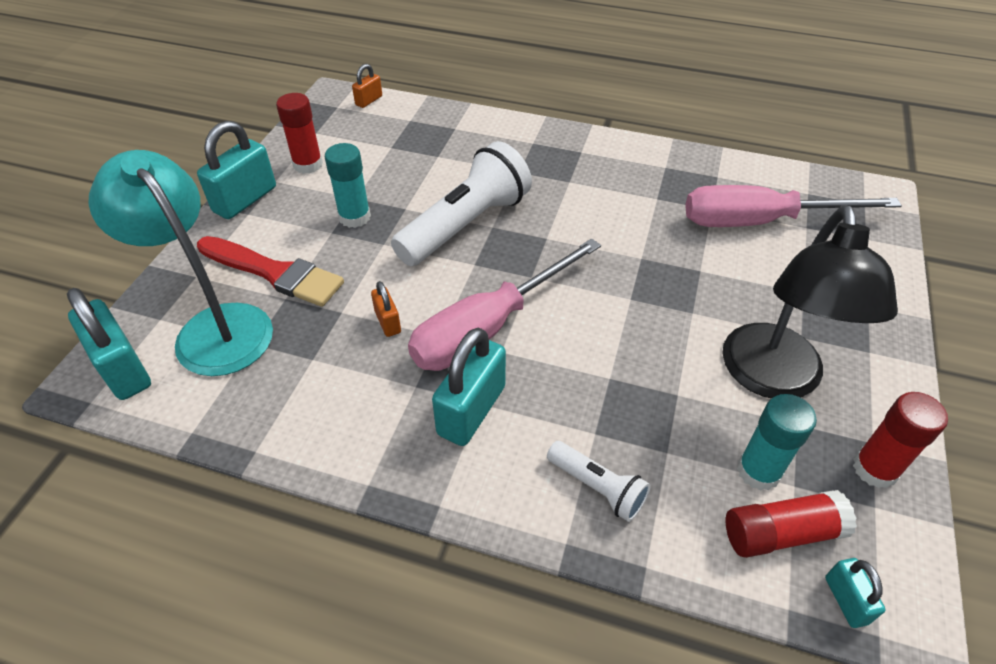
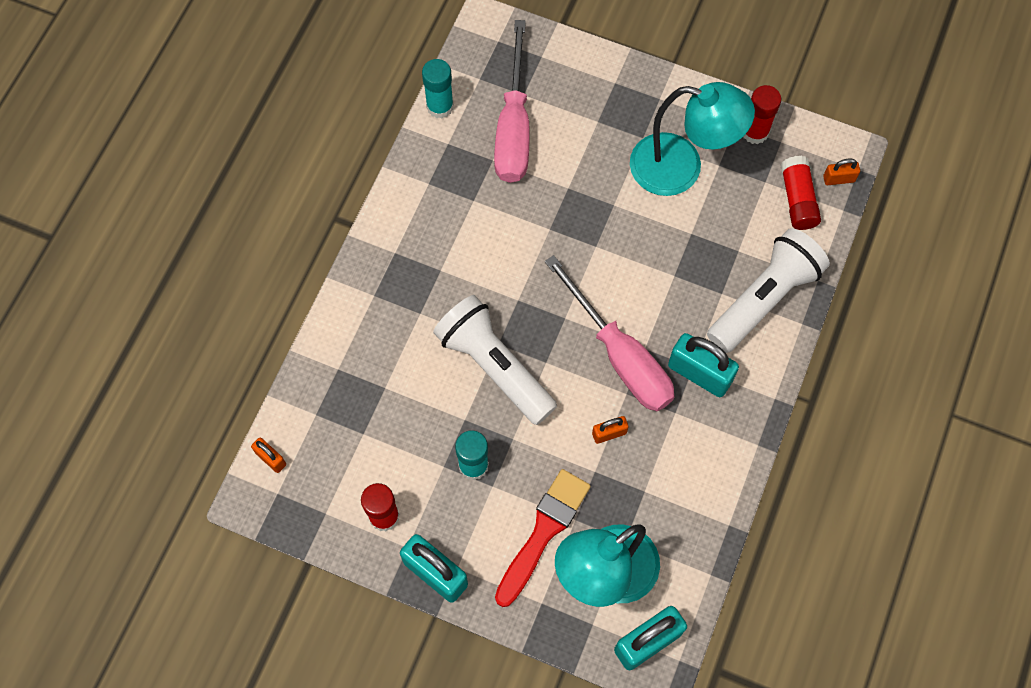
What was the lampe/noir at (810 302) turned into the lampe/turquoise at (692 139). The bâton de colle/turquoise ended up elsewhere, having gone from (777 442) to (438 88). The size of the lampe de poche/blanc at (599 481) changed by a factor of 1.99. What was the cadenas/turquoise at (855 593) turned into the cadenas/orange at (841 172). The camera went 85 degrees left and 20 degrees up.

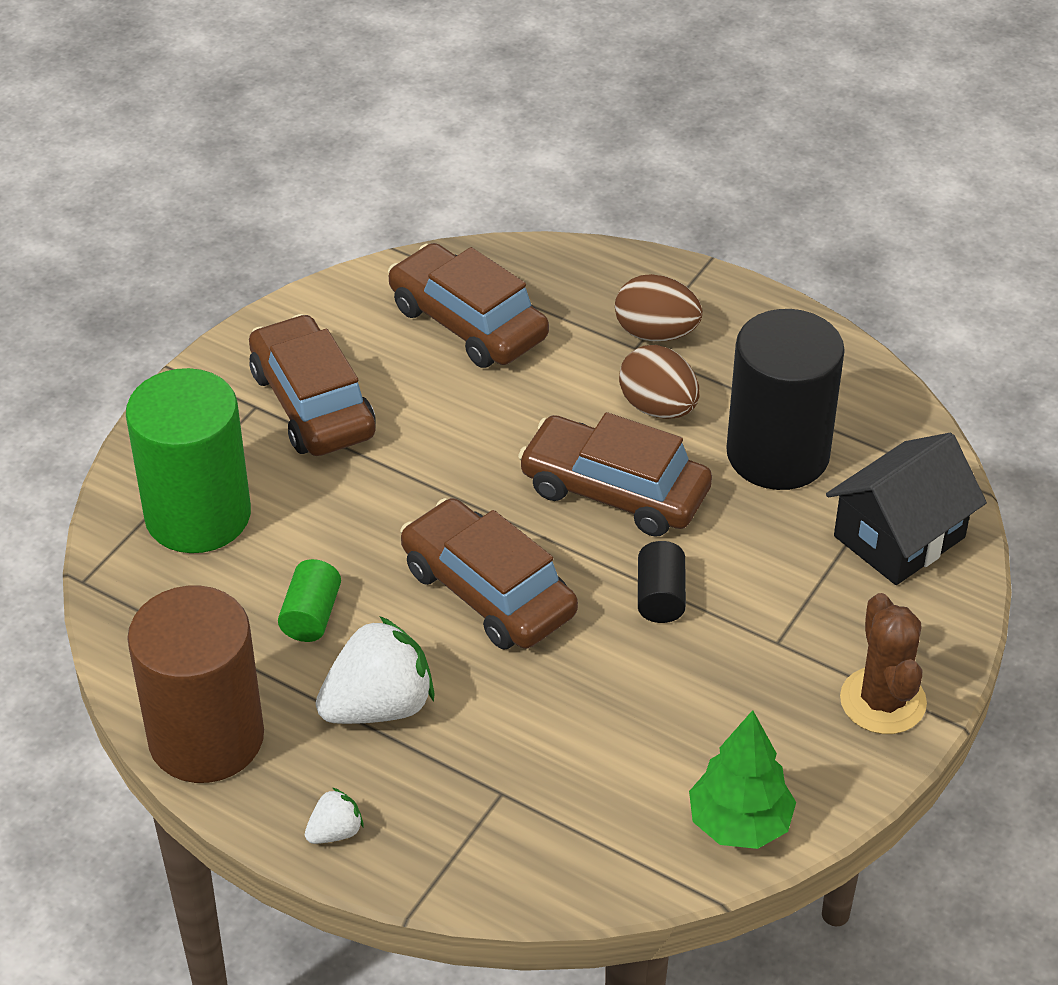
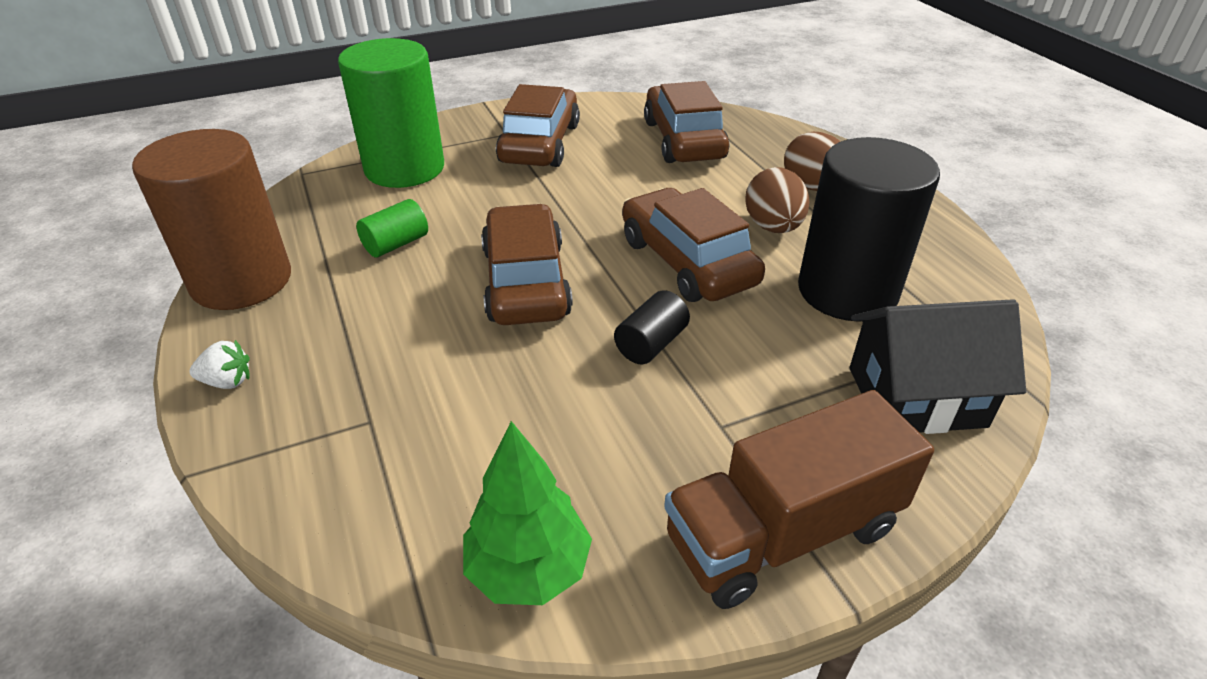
Where the cactus/marron stood at (883 663), the camion/marron came to stand at (799 499). The second view lost the fraise/blanc at (375 670). The camera went 35 degrees right and 5 degrees down.

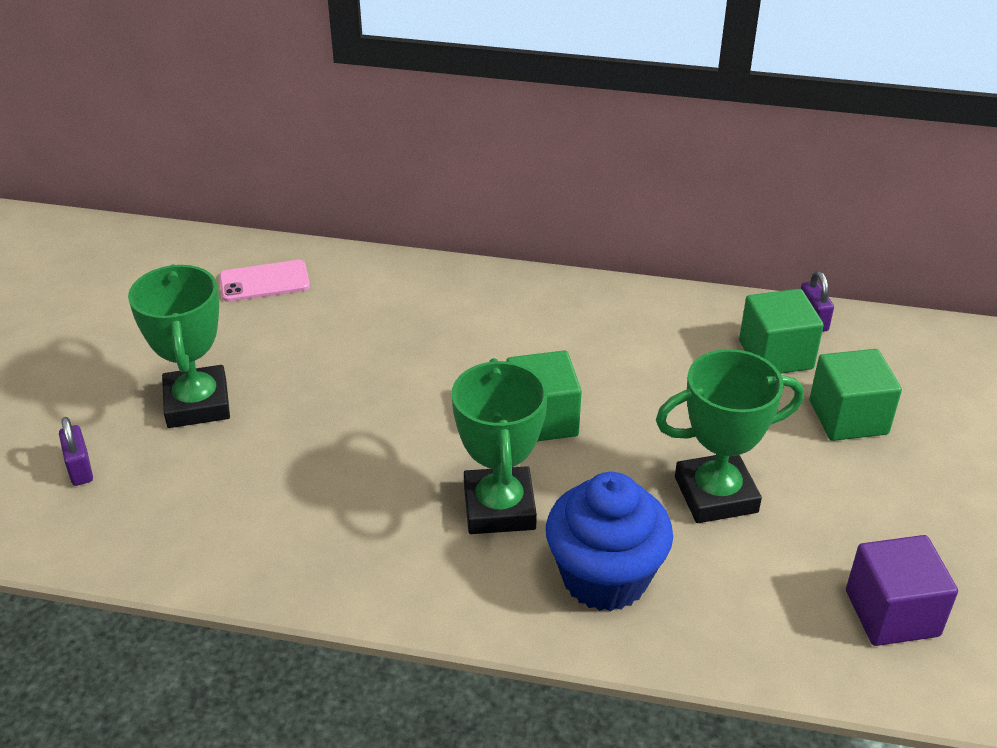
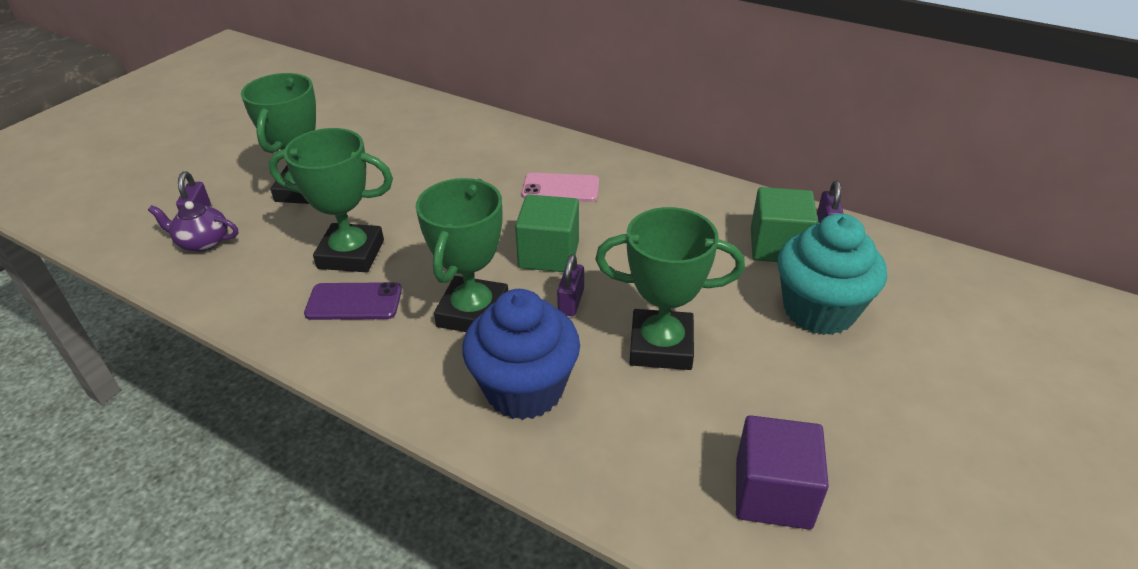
The téléphone/rose ended up elsewhere, having gone from (264 281) to (560 187). Where the cube/vert stood at (855 395), the muffin/turquoise came to stand at (832 274). The second view gained the trophée/vert at (331 200). The second view gained the théière/violet at (193 226). The second view gained the cadenas/violet at (570 285). The second view gained the téléphone/violet at (353 301). The camera went 20 degrees right and 0 degrees up.

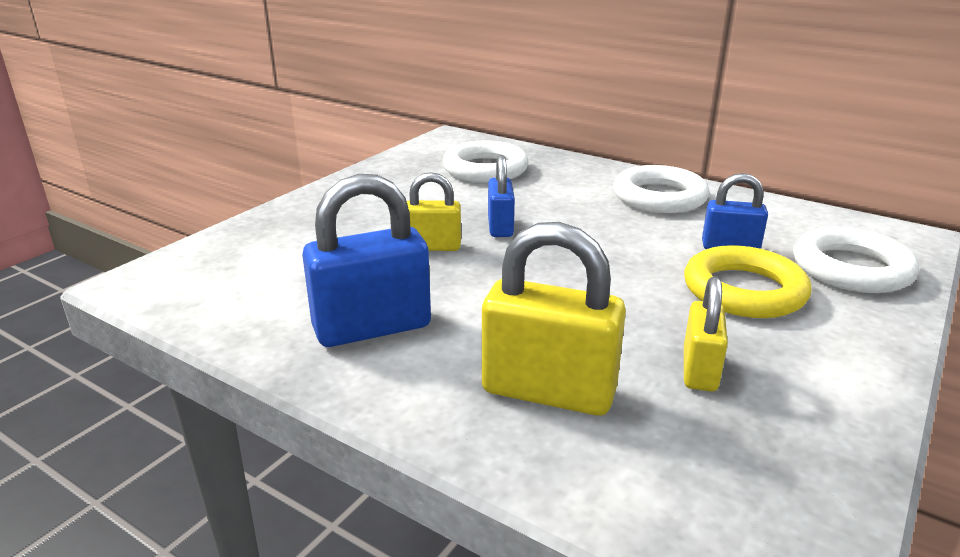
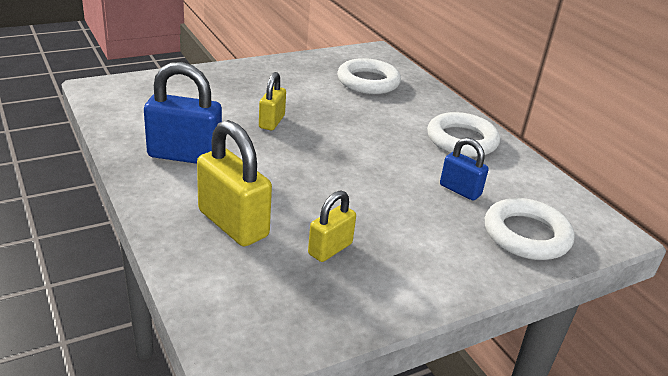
The second view lost the cadenas/bleu at (501 196). The cadenas/jaune at (434 211) ended up facing another way, 75 degrees clockwise from before. The second view lost the anneau/jaune at (748 281). The camera went 25 degrees right and 5 degrees up.

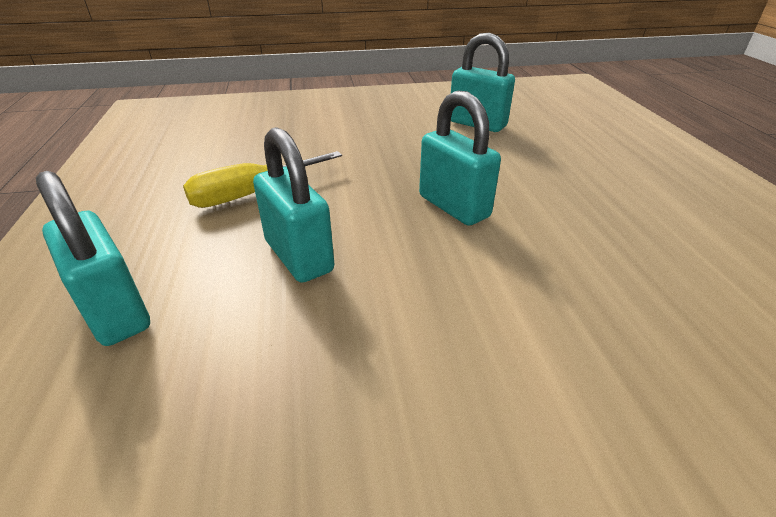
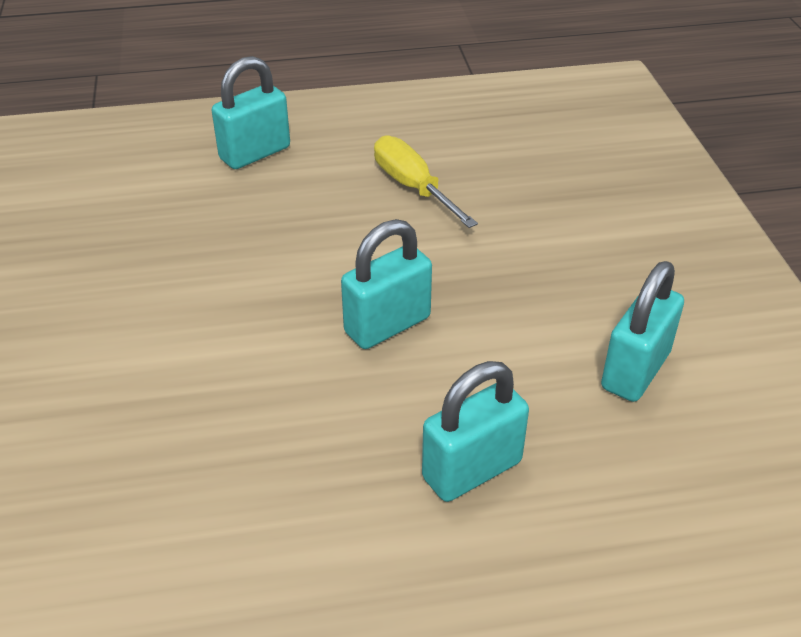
The cadenas/turquoise ended up elsewhere, having gone from (293 205) to (475 431). The camera went 90 degrees right and 5 degrees up.

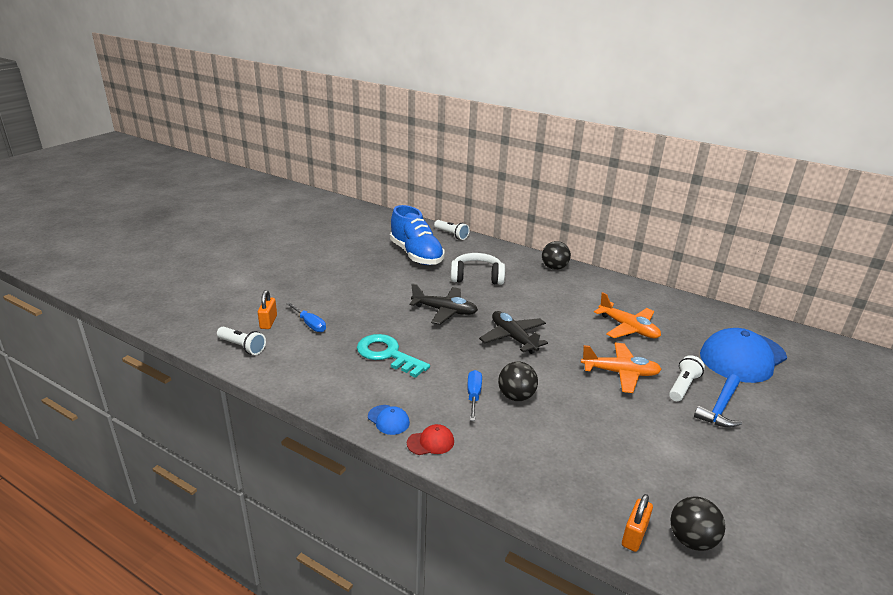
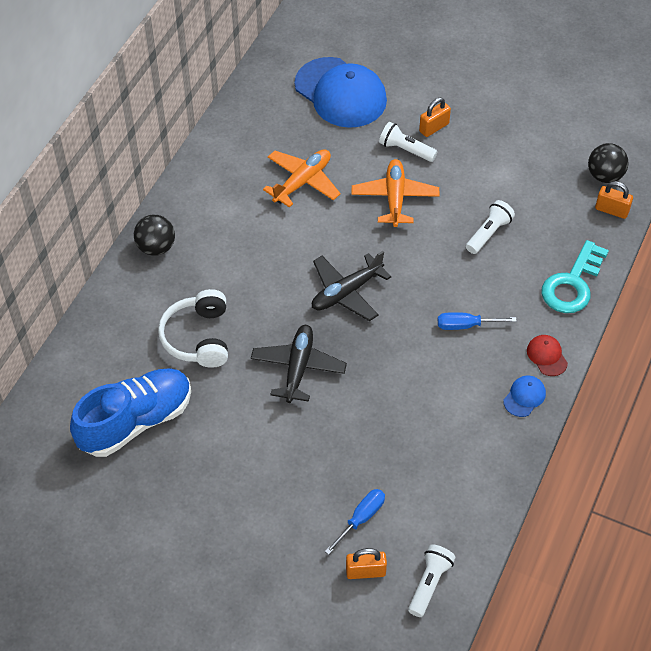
The lampe de poche/blanc ended up elsewhere, having gone from (452 230) to (490 227). The clé/turquoise ended up elsewhere, having gone from (393 356) to (575 276). The second view lost the balle/noir at (518 381). Where the marteau/bleu stood at (718 401), the cadenas/orange came to stand at (435 117). The camera went 95 degrees left and 25 degrees up.

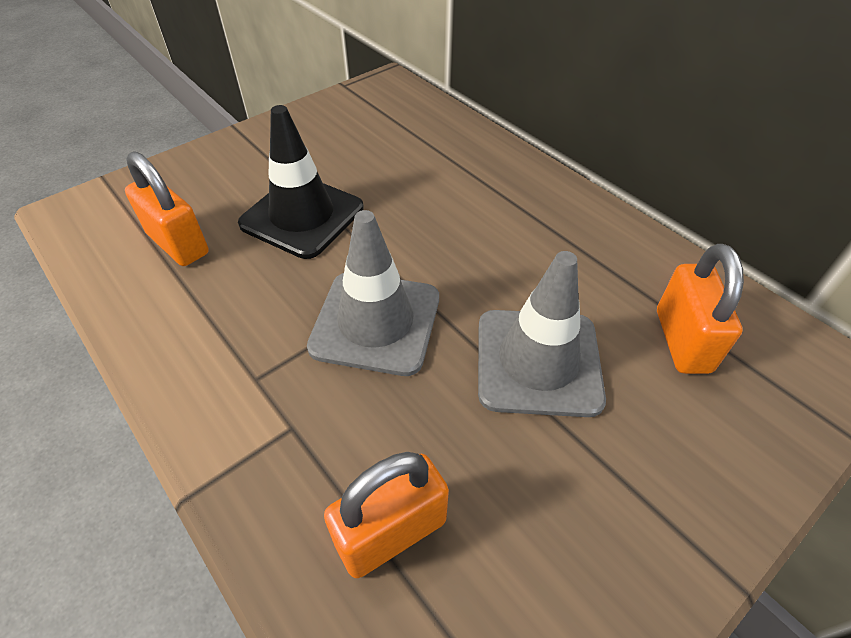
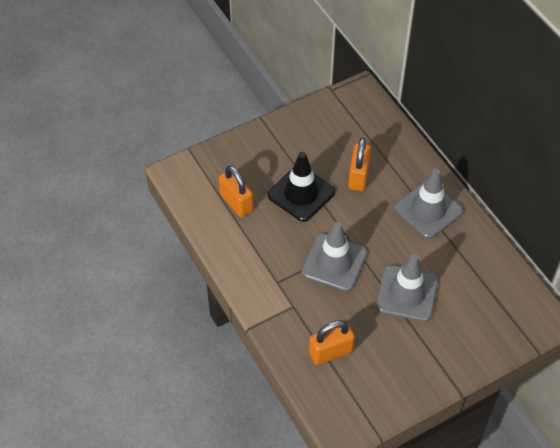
The cadenas/orange ended up elsewhere, having gone from (700 309) to (359 164). The second view gained the cône de chantier/gris at (428 203). The camera went 10 degrees right and 5 degrees up.

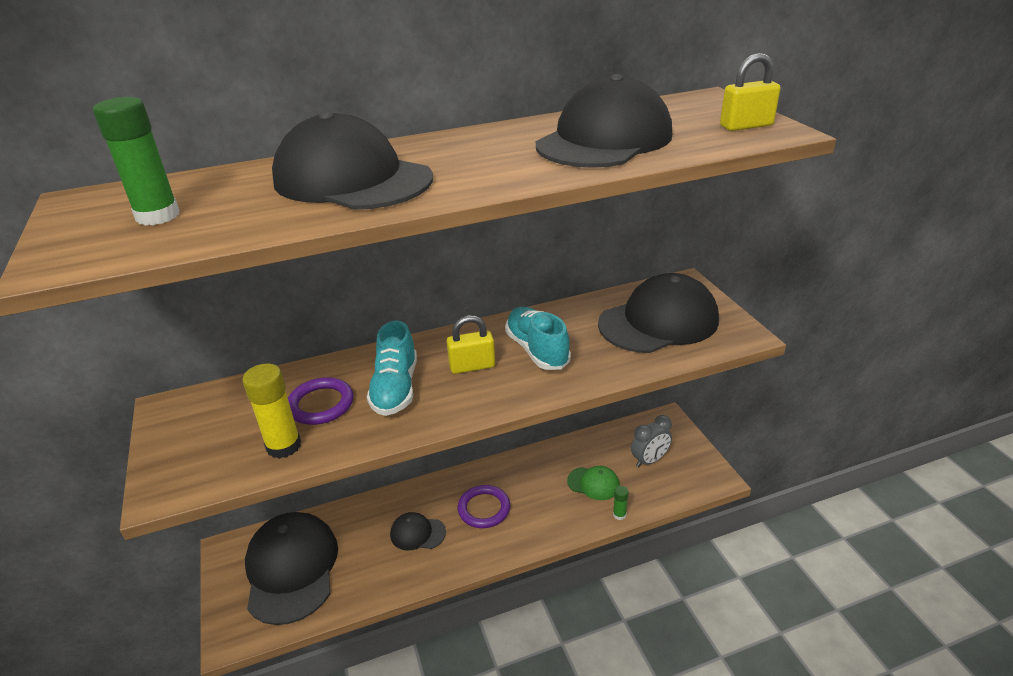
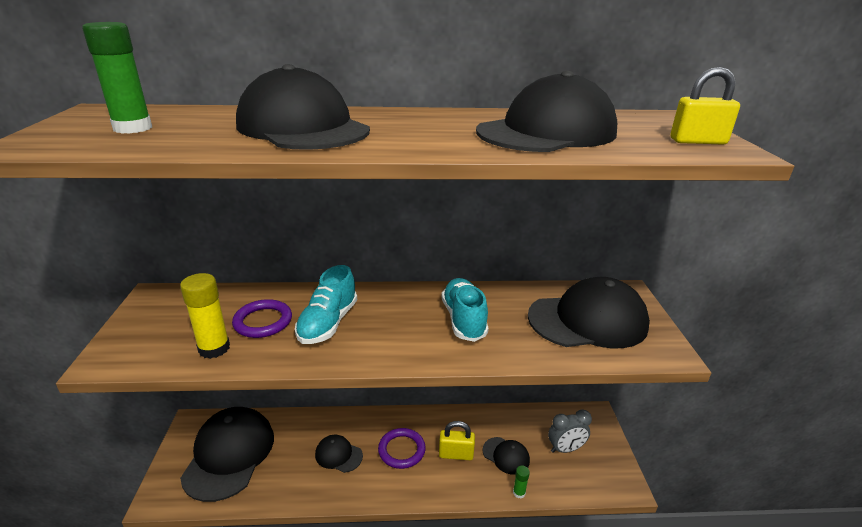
The cadenas/jaune ended up elsewhere, having gone from (471 344) to (457 440). What was the casquette/vert at (593 483) turned into the casquette/noir at (506 456). The camera went 15 degrees right and 5 degrees down.

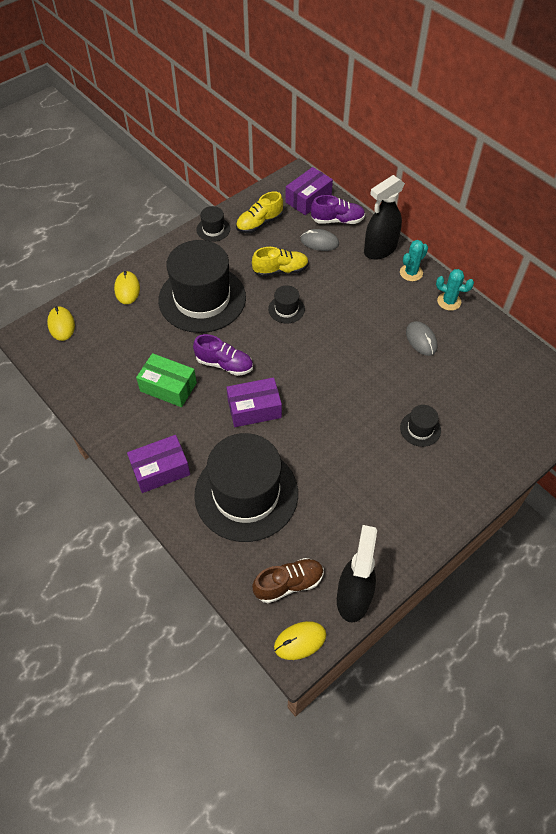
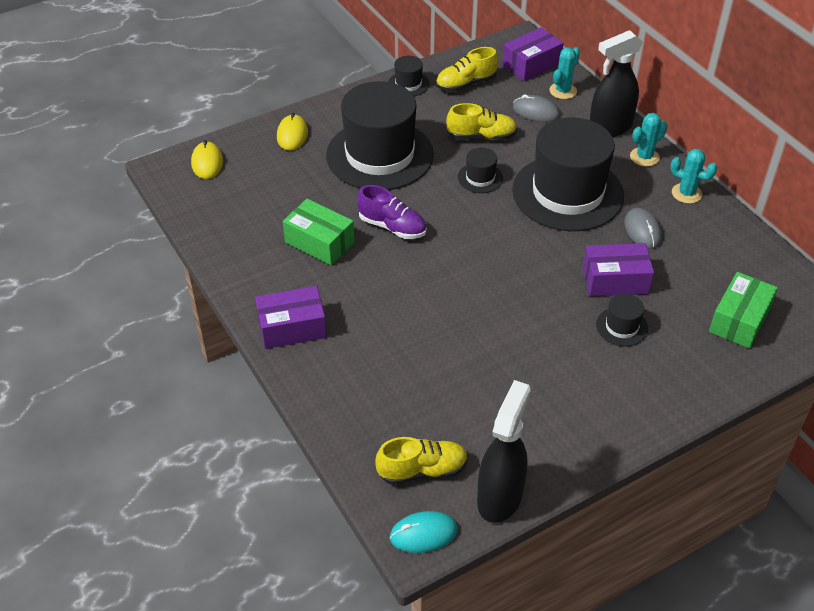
Where the chaussure/violet stood at (338 209), the cactus/turquoise came to stand at (564 73). The boîte/violet ended up elsewhere, having gone from (254 402) to (618 270). The chapeau/noir ended up elsewhere, having gone from (246 487) to (568 174). What was the chaussure/marron at (288 580) turned into the chaussure/jaune at (421 461). What was the souris/jaune at (300 640) turned into the souris/turquoise at (424 532). The second view gained the boîte/vert at (743 310). The camera went 10 degrees right and 10 degrees down.

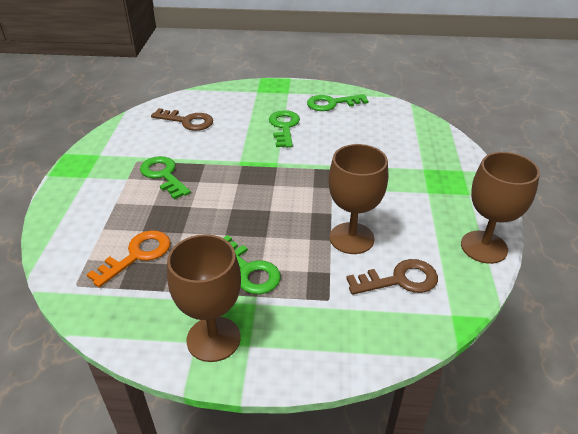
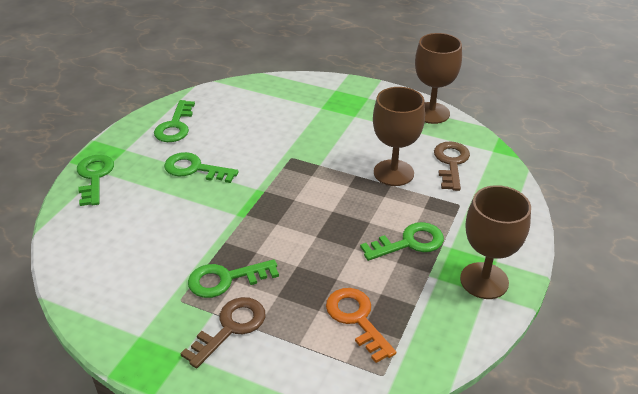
The clé/marron ended up elsewhere, having gone from (182 119) to (222 332). The second view gained the clé/vert at (95 180). The camera went 70 degrees left and 0 degrees up.

